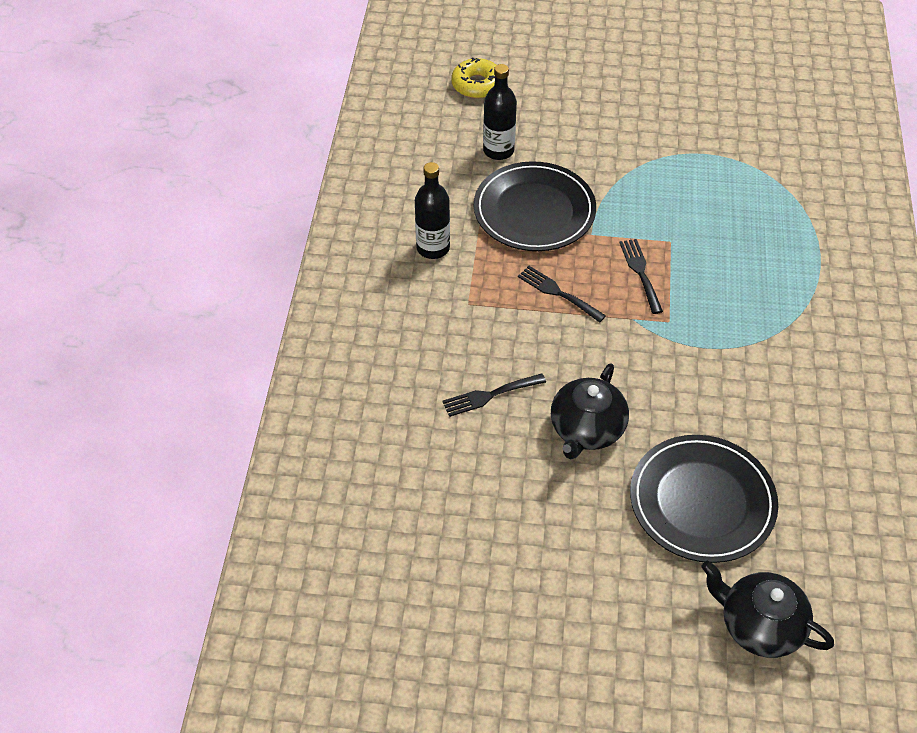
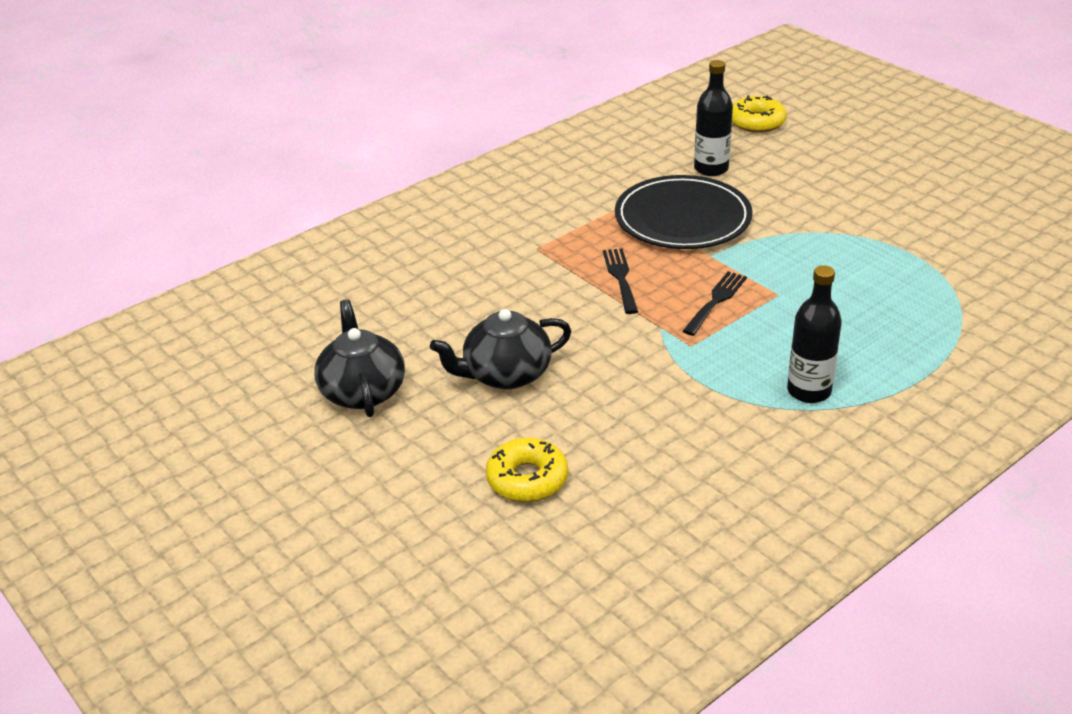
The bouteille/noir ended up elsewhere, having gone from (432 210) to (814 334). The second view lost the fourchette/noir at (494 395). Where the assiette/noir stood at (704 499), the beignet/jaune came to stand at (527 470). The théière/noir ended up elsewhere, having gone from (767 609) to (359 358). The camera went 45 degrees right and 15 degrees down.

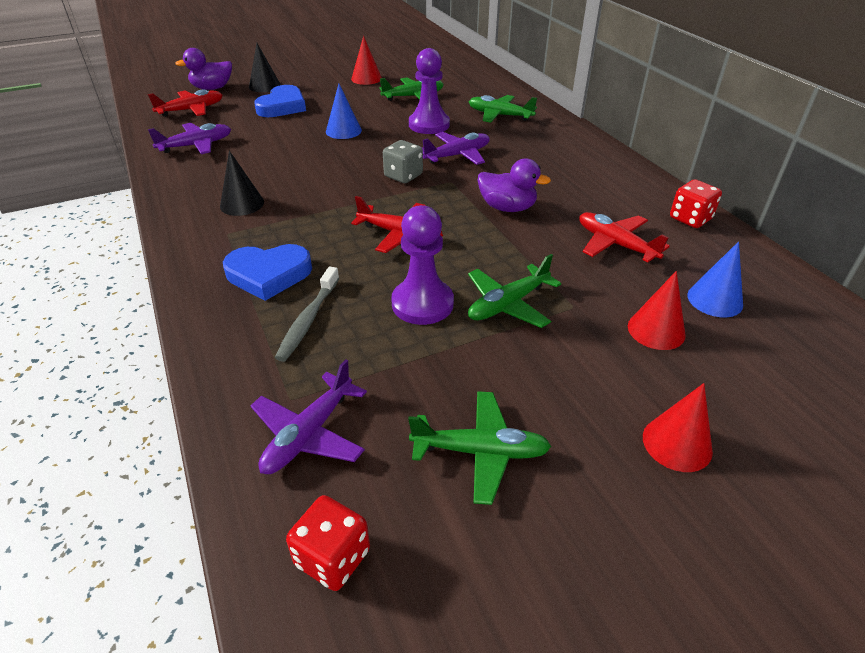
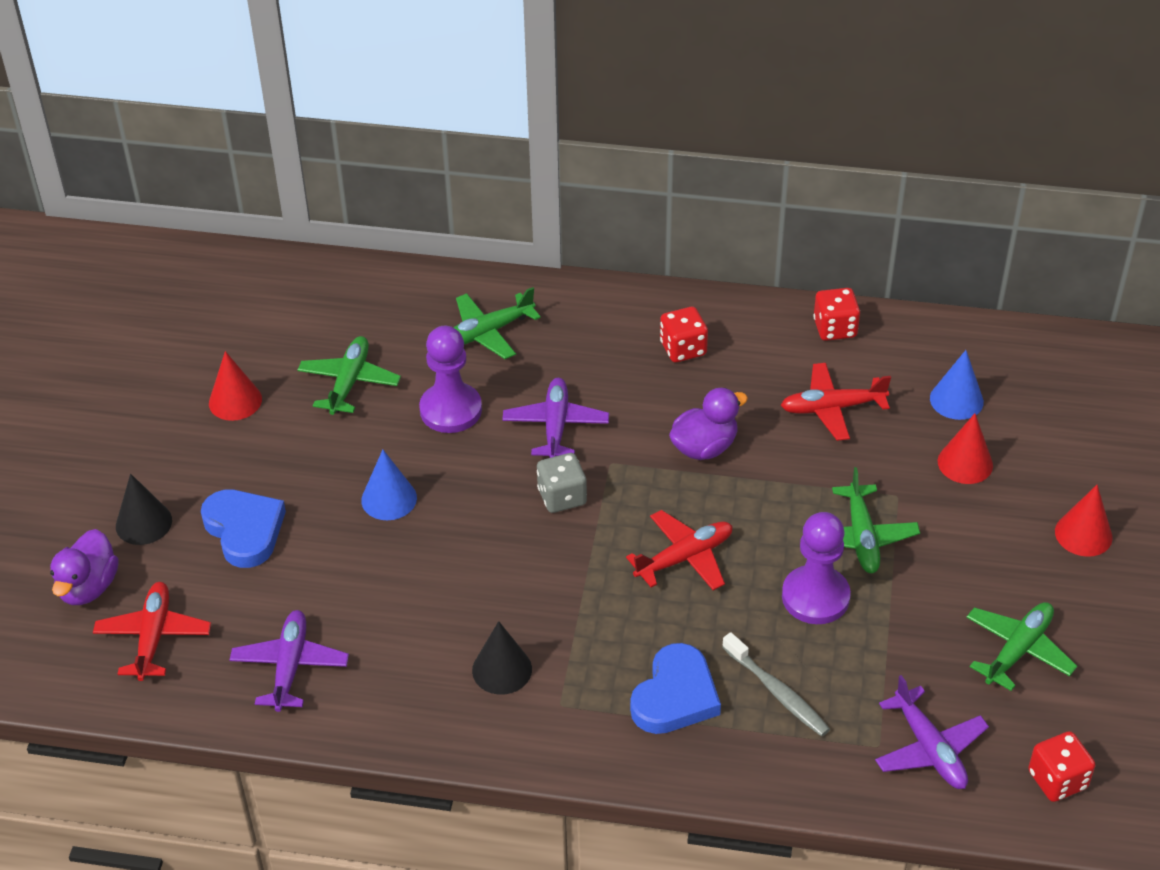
The second view gained the dé/rouge at (684 335). The camera went 55 degrees left and 5 degrees up.

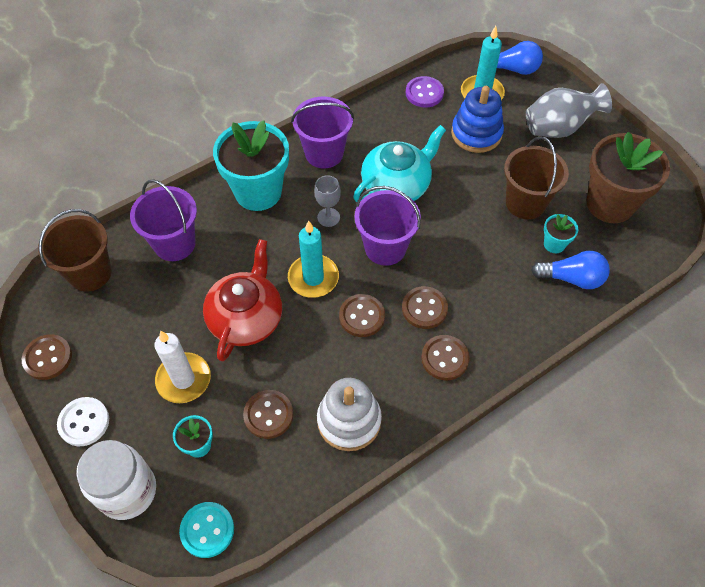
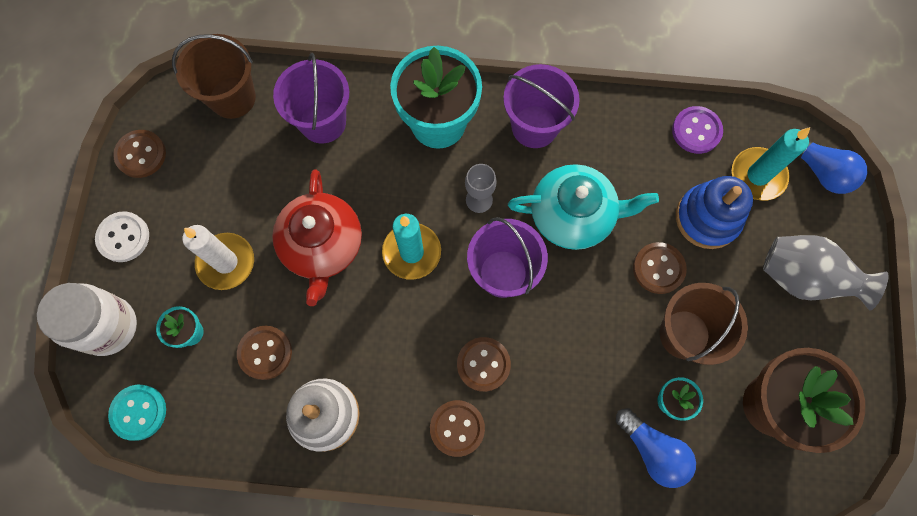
The théière/rouge at (242 300) ended up facing another way, 120 degrees clockwise from before. The bouton/marron ended up elsewhere, having gone from (362 315) to (660 268). The camera went 40 degrees right and 15 degrees up.

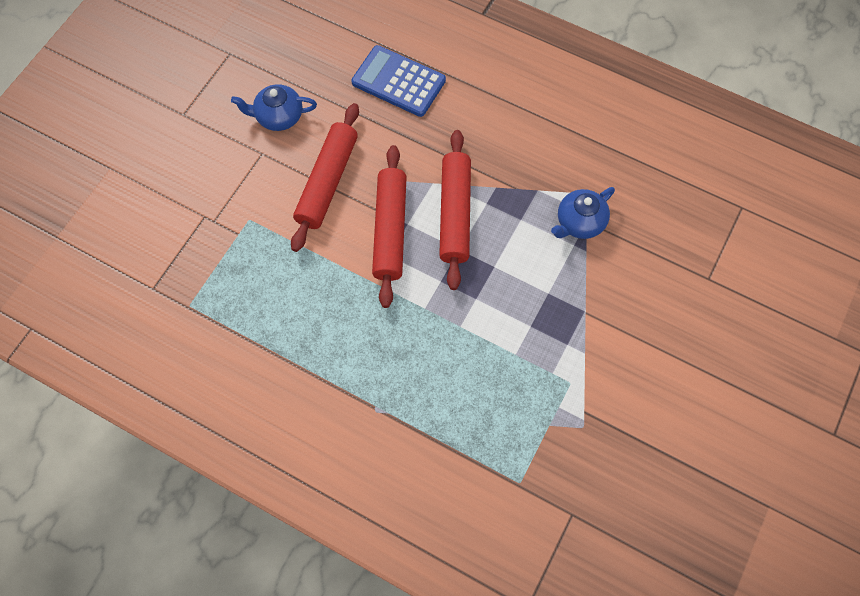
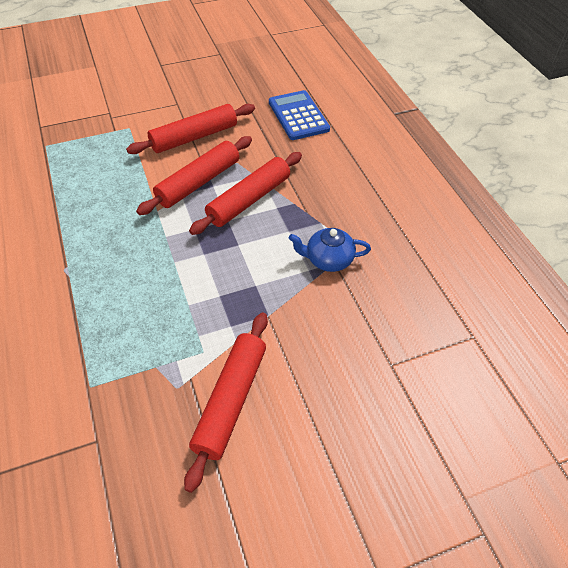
The second view lost the théière/bleu at (274 107). The second view gained the rouleau à pâtisserie/rouge at (226 402). The camera went 40 degrees right and 15 degrees down.

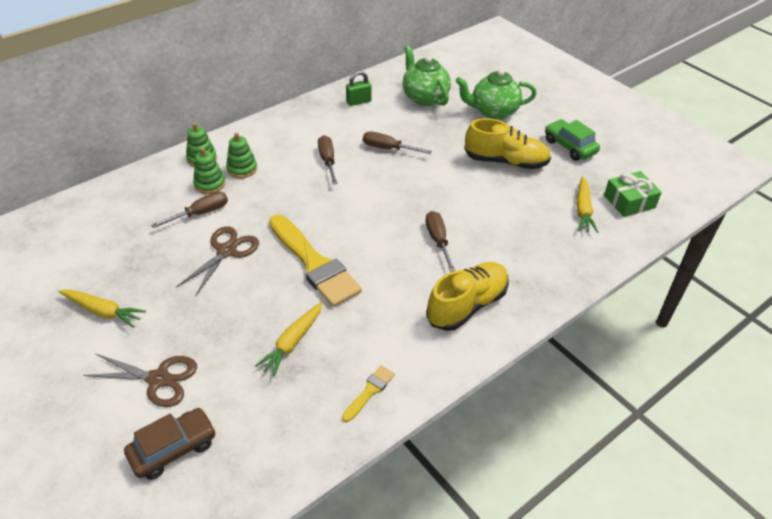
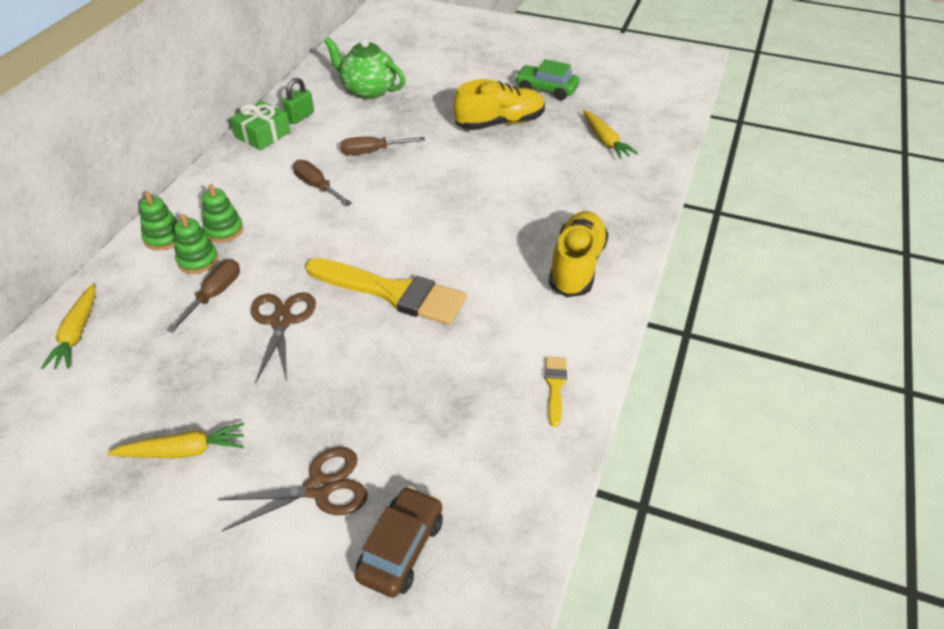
The second view lost the théière/vert at (496 94). The cadeau/vert ended up elsewhere, having gone from (633 194) to (260 125). The second view lost the tournevis/marron at (440 241). The carotte/jaune ended up elsewhere, having gone from (289 339) to (68 326). The camera went 30 degrees left and 0 degrees up.

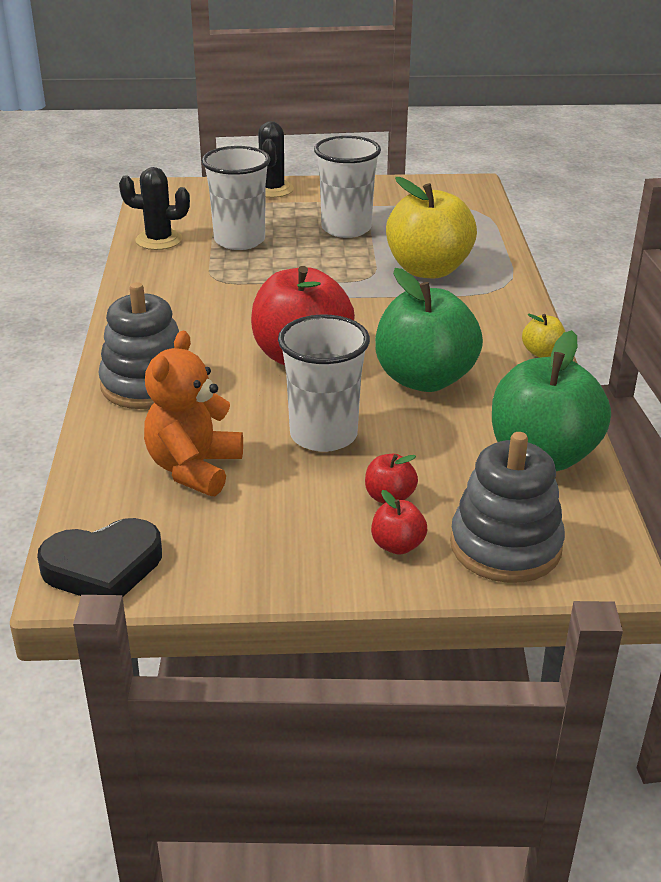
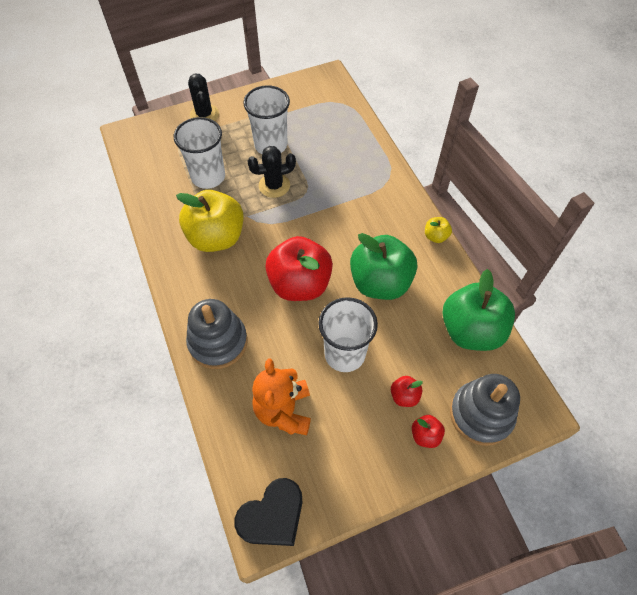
The cactus/noir ended up elsewhere, having gone from (154 208) to (271 172). The pomme/jaune ended up elsewhere, having gone from (431 227) to (210 221). The camera went 20 degrees left and 25 degrees up.

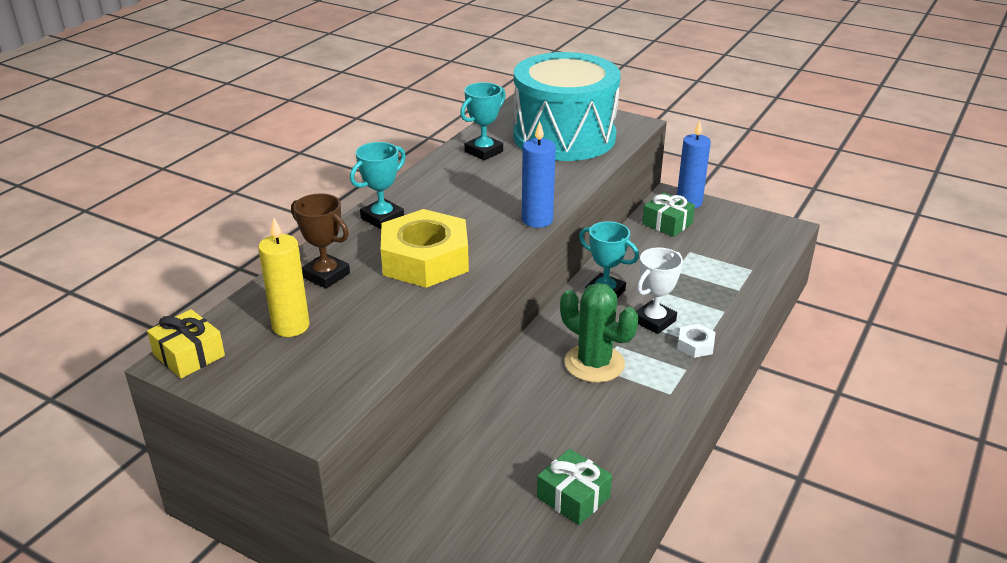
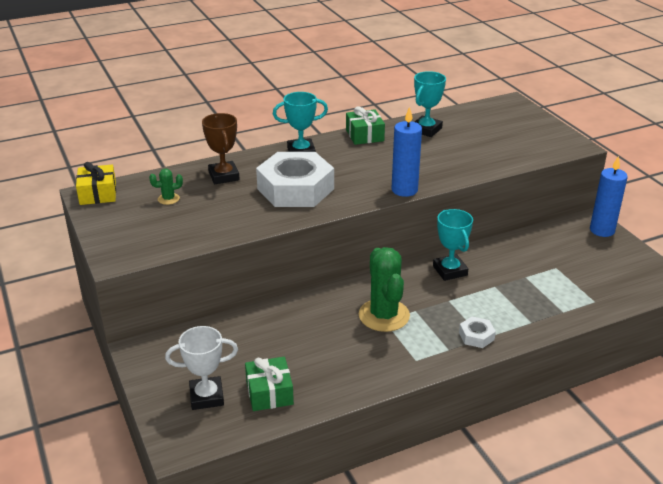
The second view lost the tambour/turquoise at (567 106). The trophée/turquoise at (483 121) ended up facing another way, 45 degrees counterclockwise from before. The cadeau/vert ended up elsewhere, having gone from (668 214) to (365 126). What was the écrou/jaune at (425 248) turned into the écrou/blanc at (295 179). Where the bougie/jaune stood at (284 277), the cactus/vert came to stand at (166 187). The trophée/blanc ended up elsewhere, having gone from (659 291) to (201 368). The camera went 35 degrees right and 0 degrees up.

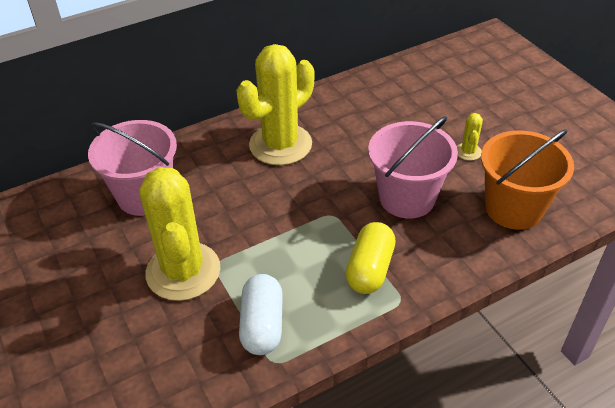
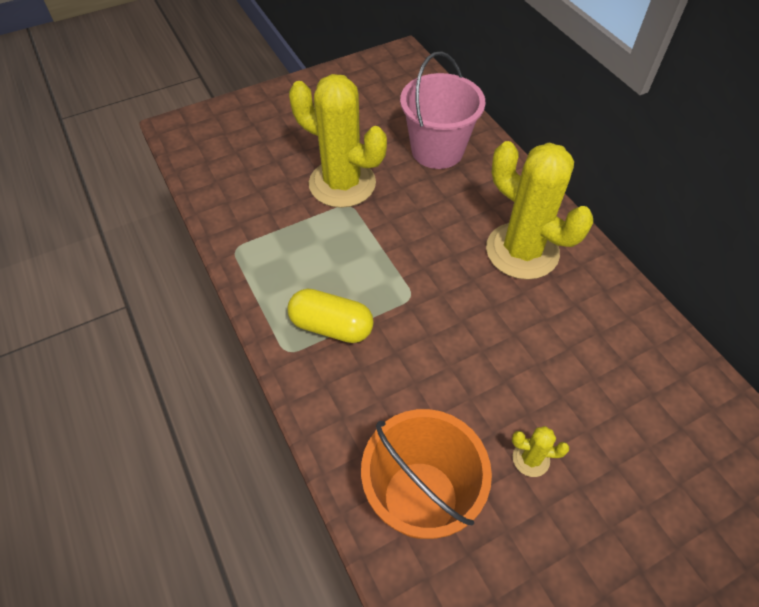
The second view lost the seau/rose at (413 167). The cactus/jaune at (179 234) ended up facing another way, 45 degrees clockwise from before. The second view lost the gélule/blanc at (261 314). The camera went 90 degrees right and 10 degrees up.

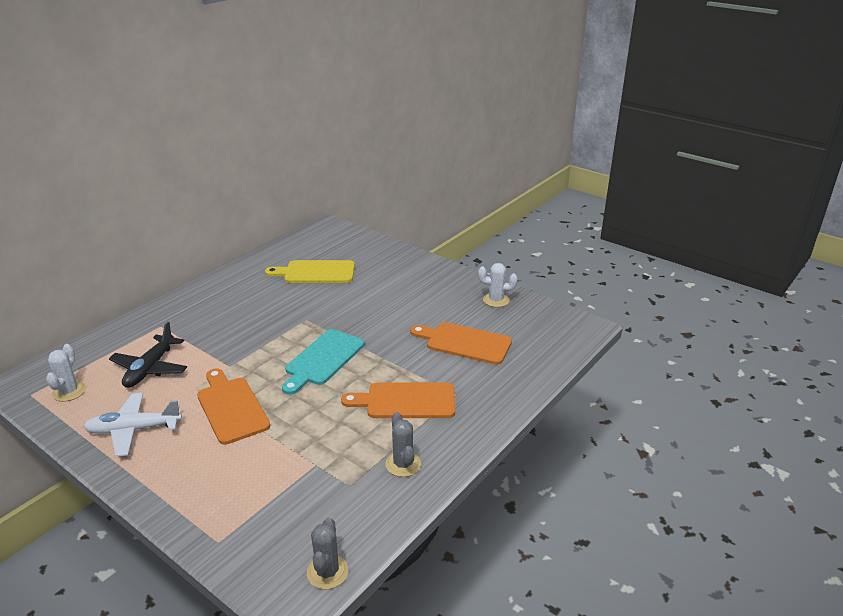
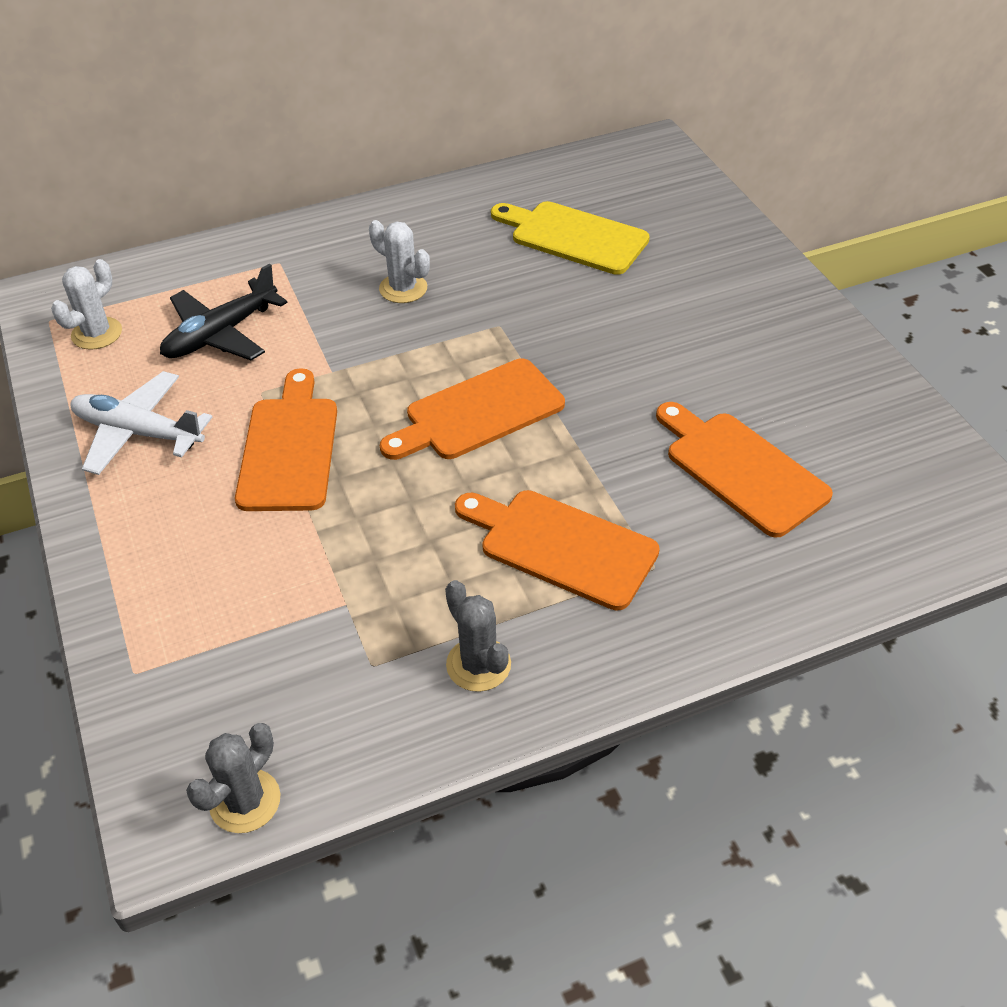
The cactus/blanc ended up elsewhere, having gone from (498 285) to (399 261). What was the planche à découper/turquoise at (323 362) turned into the planche à découper/orange at (472 409). The cactus/gris at (403 444) ended up facing another way, 45 degrees counterclockwise from before. The camera went 30 degrees right and 15 degrees up.

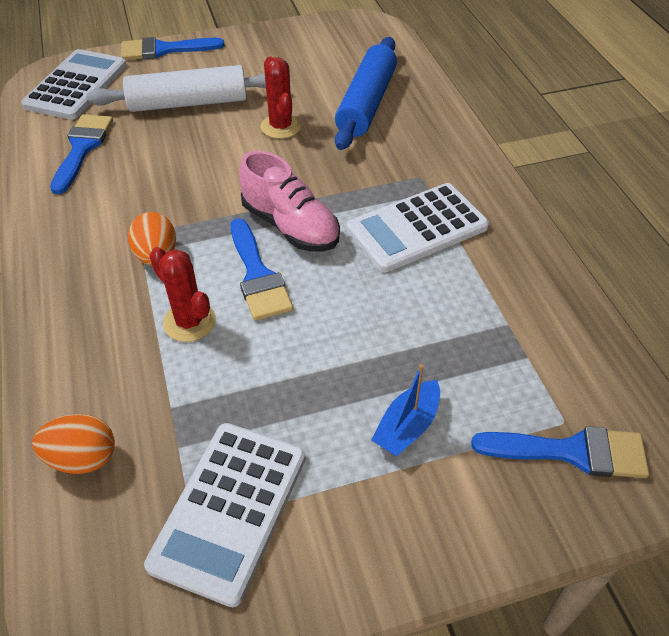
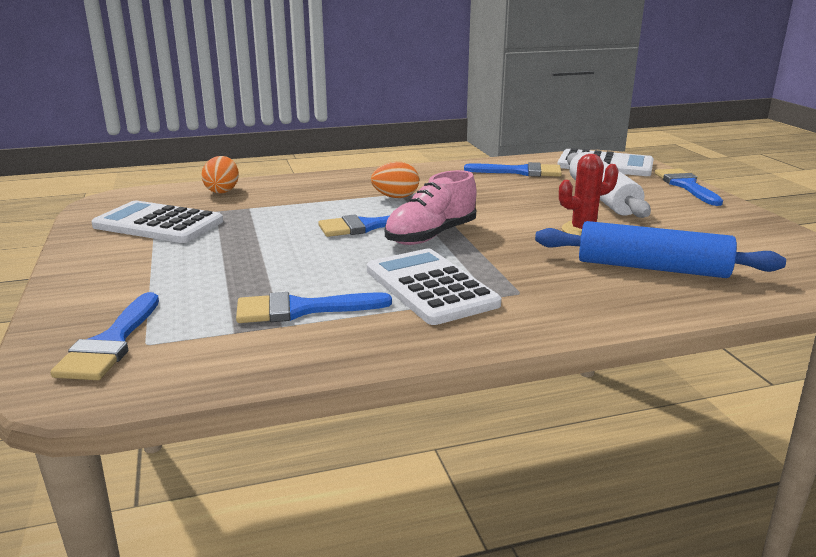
The second view lost the cactus/rouge at (182 294). The second view lost the bateau/bleu at (405 410). The second view gained the pinceau/bleu at (314 307). The camera went 90 degrees right and 25 degrees down.

